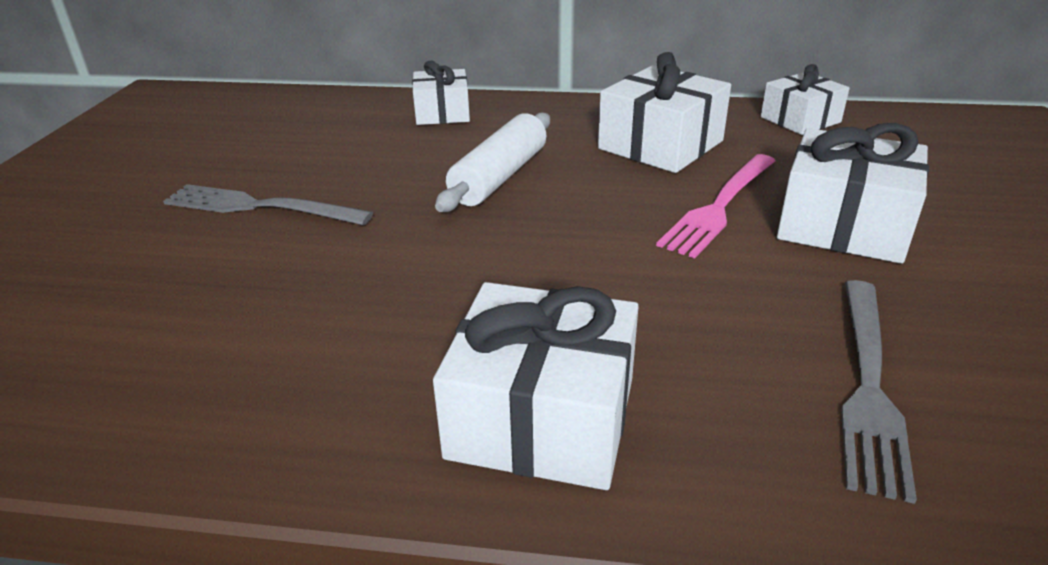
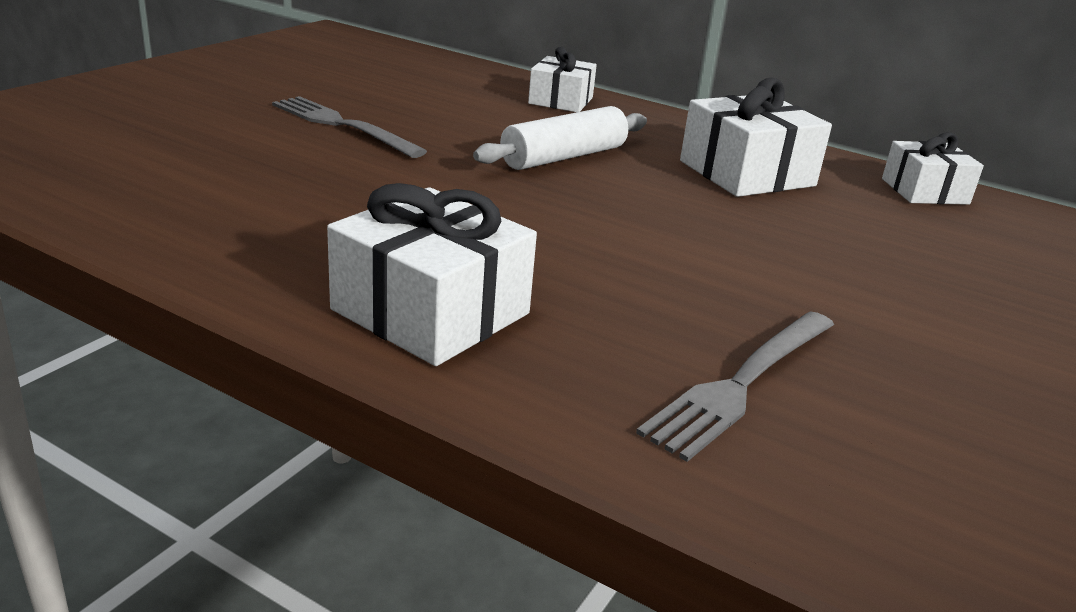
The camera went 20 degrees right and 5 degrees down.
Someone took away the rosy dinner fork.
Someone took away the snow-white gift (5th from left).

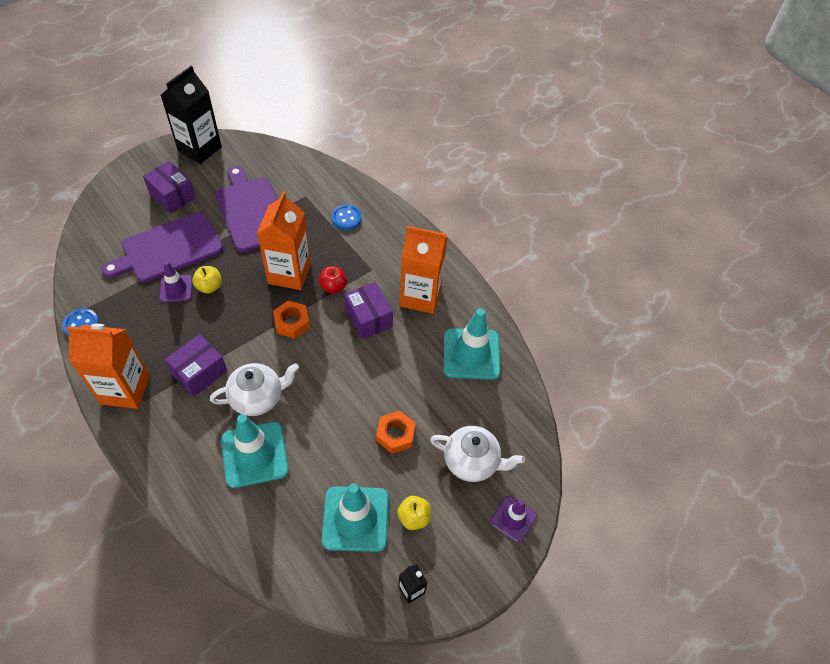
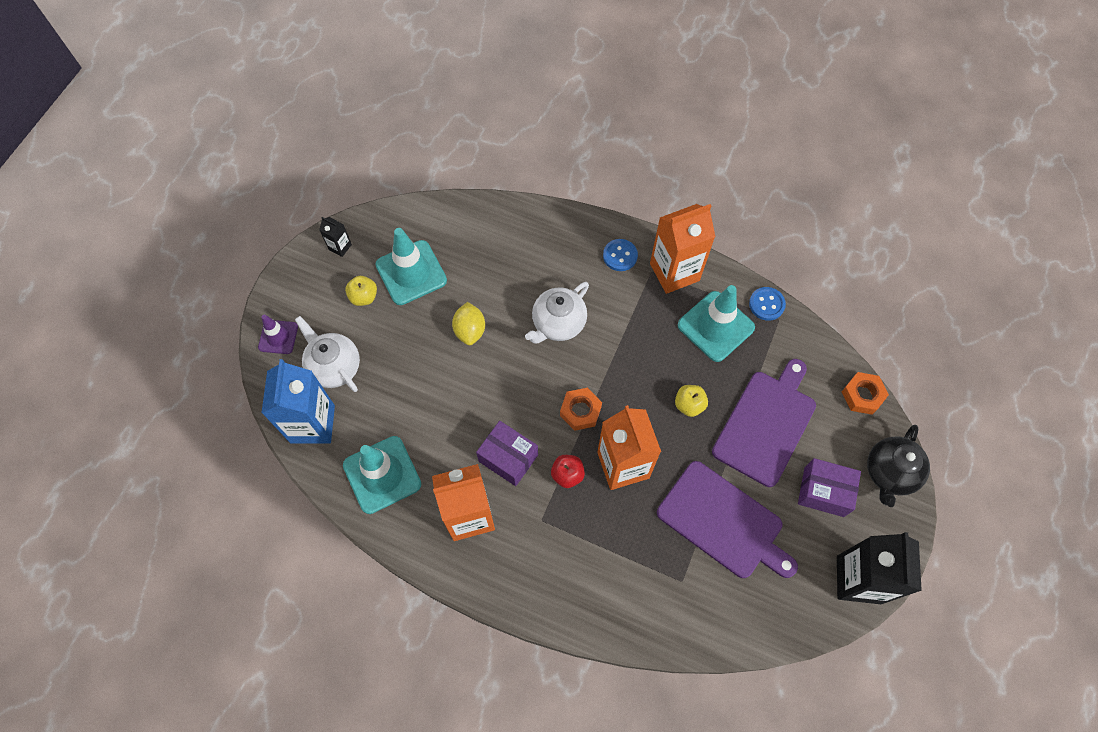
The camera went 155 degrees right and 10 degrees up.
Someone put down the royal blue carton.
Someone rotated the snow-white tea pot (2nd from left in the first image) by 60 degrees clockwise.
Someone put down the bright yellow lemon.
Someone carried the royal blue shirt button (2nd from left in the first image).
Someone carried the aqua safety cone (1st from left in the first image).
Someone carried the bright orange nut (2nd from left).
Someone put down the jet-black tea pot.
Someone took away the royal purple safety cone (1st from left).
Someone took away the royal purple parcel (2nd from left).

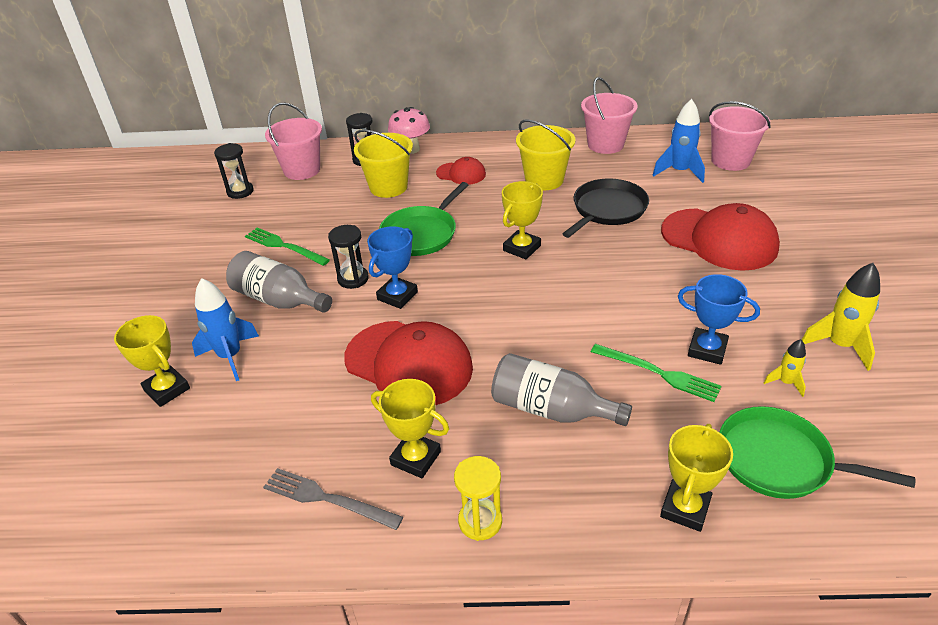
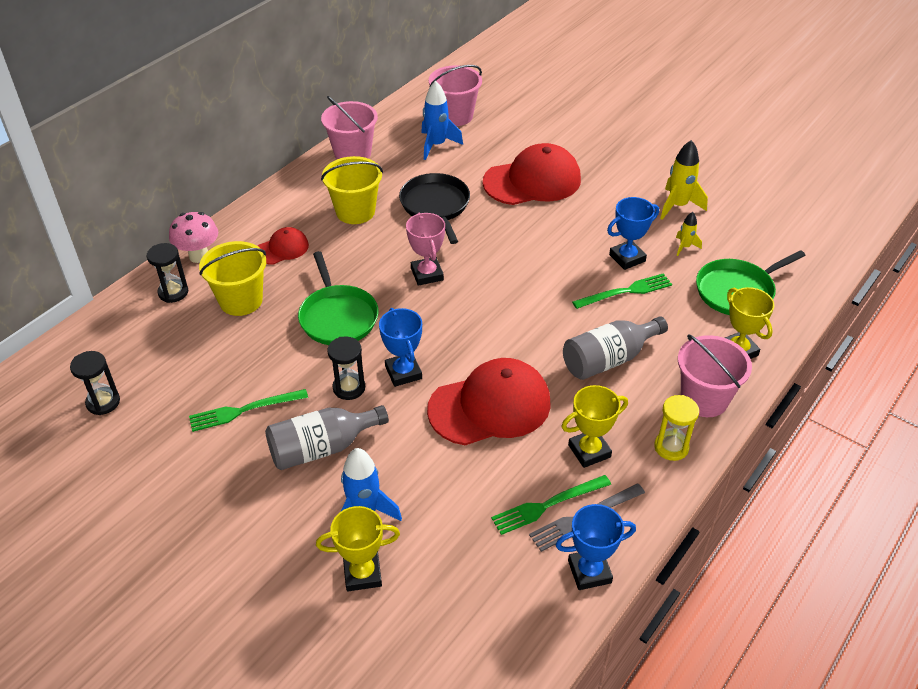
The camera went 55 degrees left and 5 degrees up.
Someone repainted the bright yellow award cup (3rd from left), which became the rosy award cup.
Someone put down the emerald dinner fork (2nd from left).
Someone put down the royal blue award cup (2nd from left).
Someone carried the rosy sand bucket (1st from left in the first image).

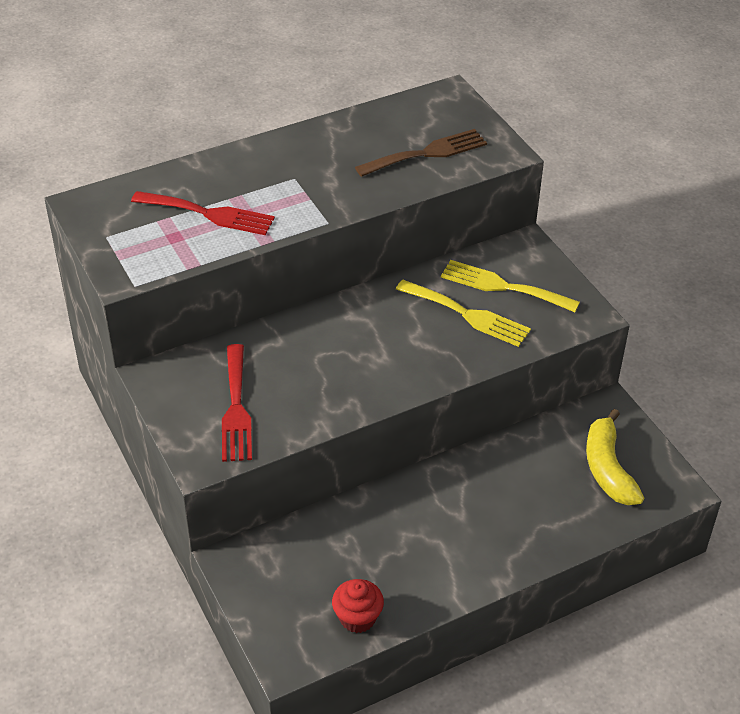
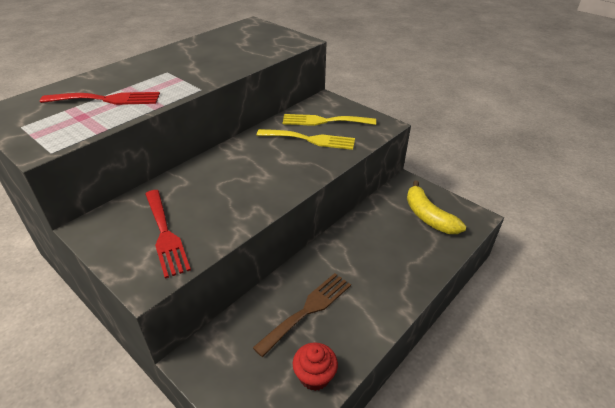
The camera went 20 degrees left and 5 degrees down.
Someone carried the russet dinner fork.

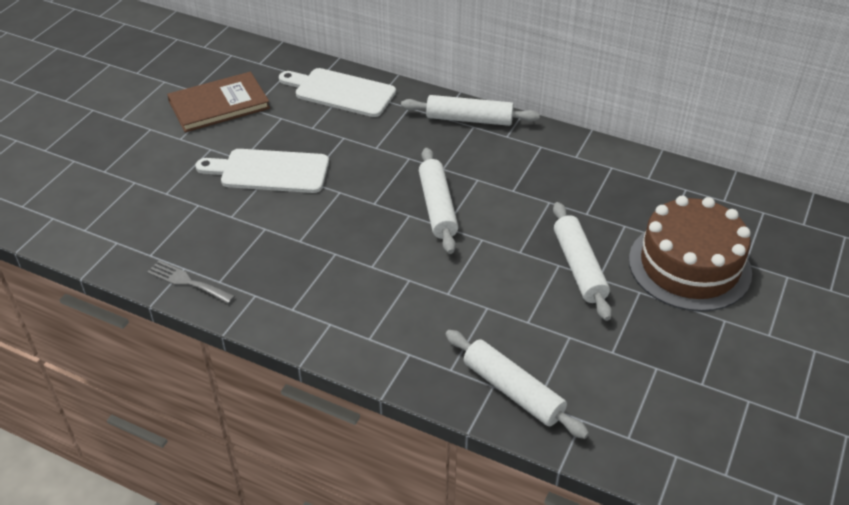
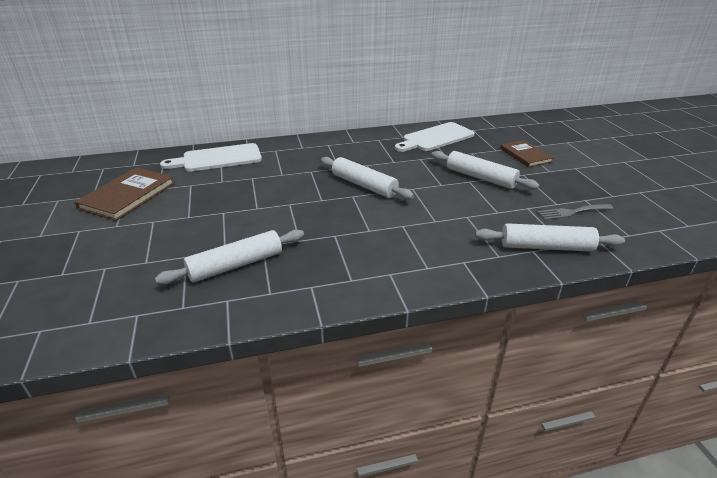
The camera went 40 degrees left and 10 degrees down.
Someone carried the snow-white dough roller (2nd from left in the first image).
Someone carried the snow-white cutting board (1st from left in the first image).
Someone swapped the russet layer cake for the russet hardback (2nd from left).
Someone carried the grey dinner fork.

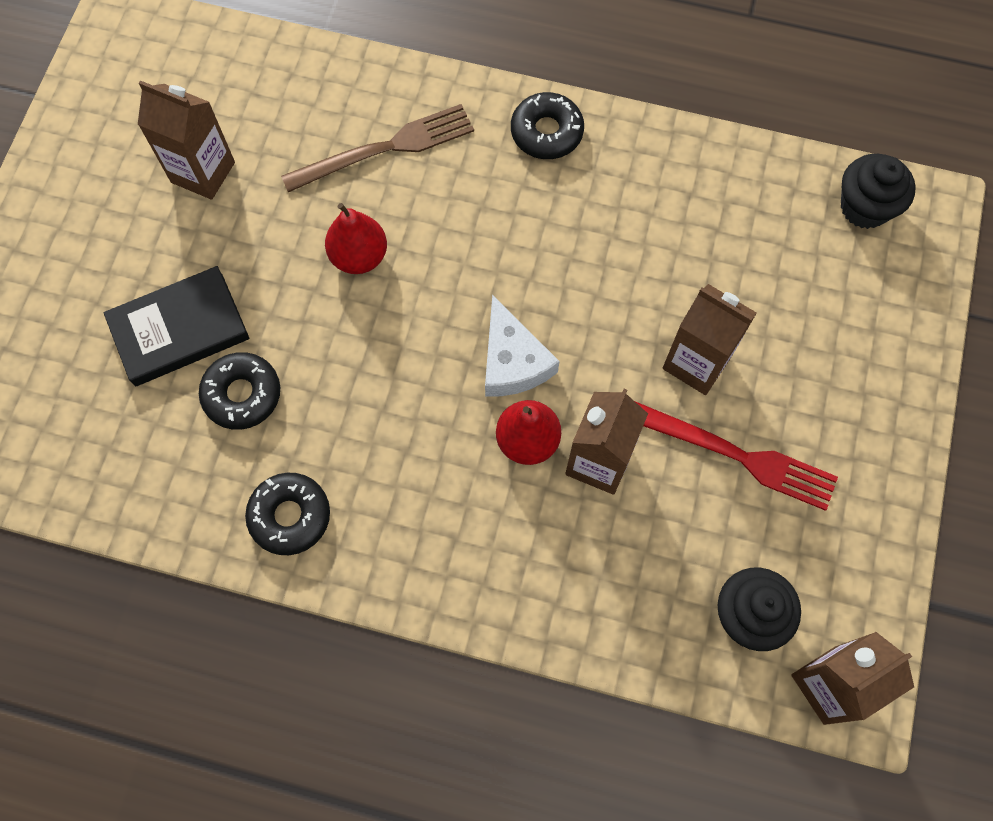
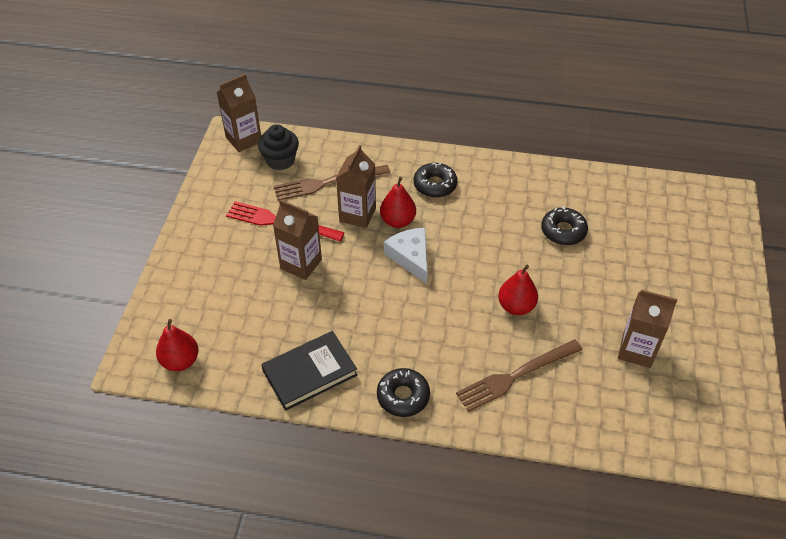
The camera went 175 degrees right and 20 degrees down.
Someone swapped the jet-black cupcake (2nd from left) for the scarlet pear (1st from left).
Someone carried the jet-black hardback.
Someone put down the russet dinner fork (1st from left).
Someone carried the jet-black glazed donut (2nd from left).

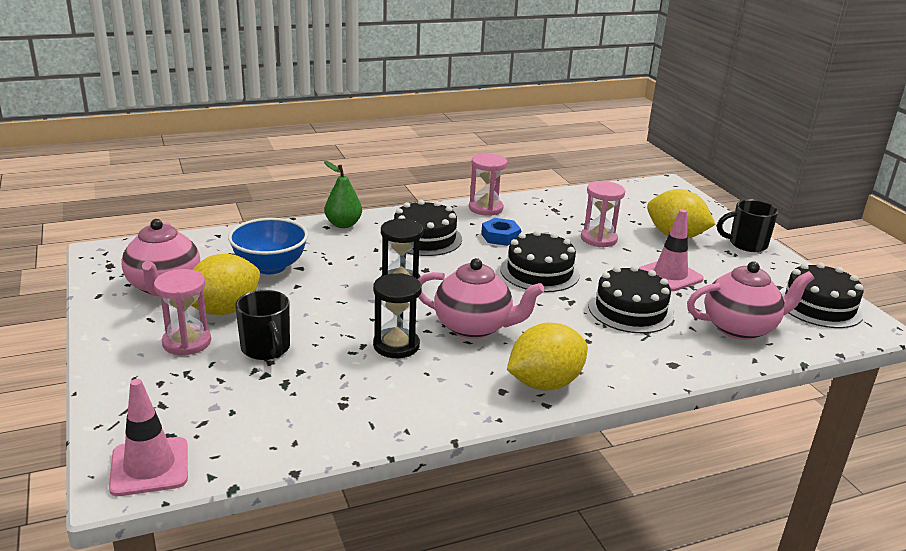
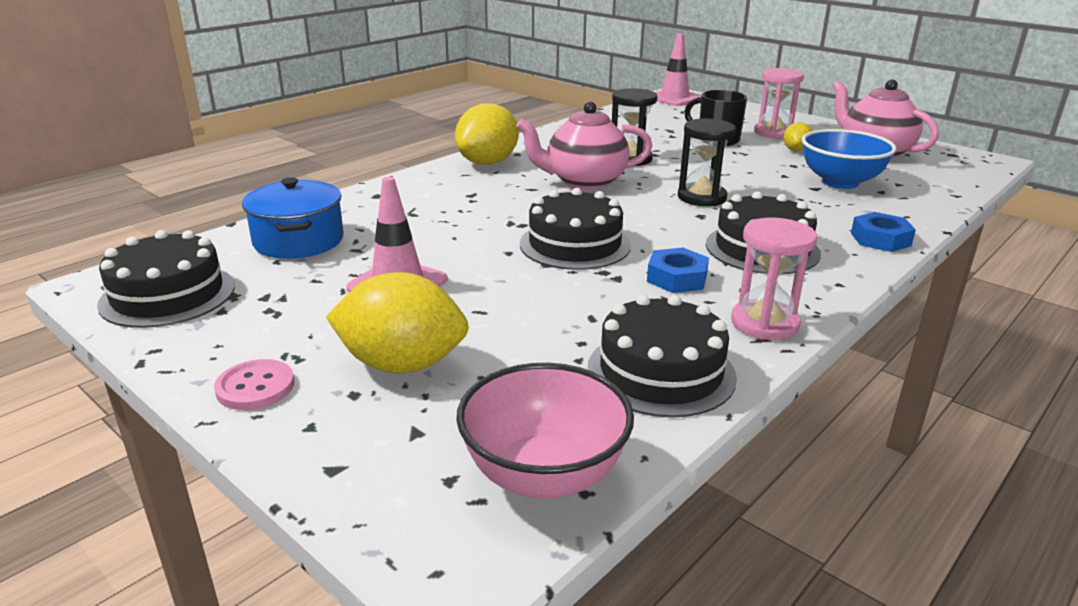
The camera went 155 degrees right and 0 degrees up.
Someone swapped the jet-black mug (2nd from left) for the rosy shirt button.
Someone swapped the rosy tea pot (3rd from left) for the royal blue pot.
Someone put down the rosy serving bowl.
Someone carried the jet-black layer cake (3rd from left).
Someone scaled the bright yellow lemon (1st from left in the first image) by 0.51.
Someone swapped the emerald pear for the royal blue nut (2nd from left).
Someone took away the rosy hourglass (3rd from left).

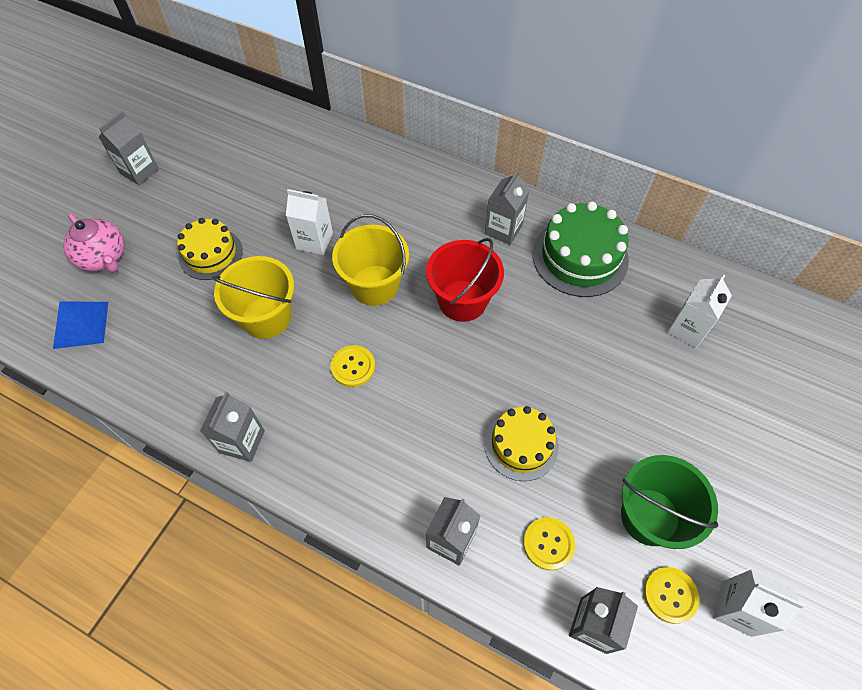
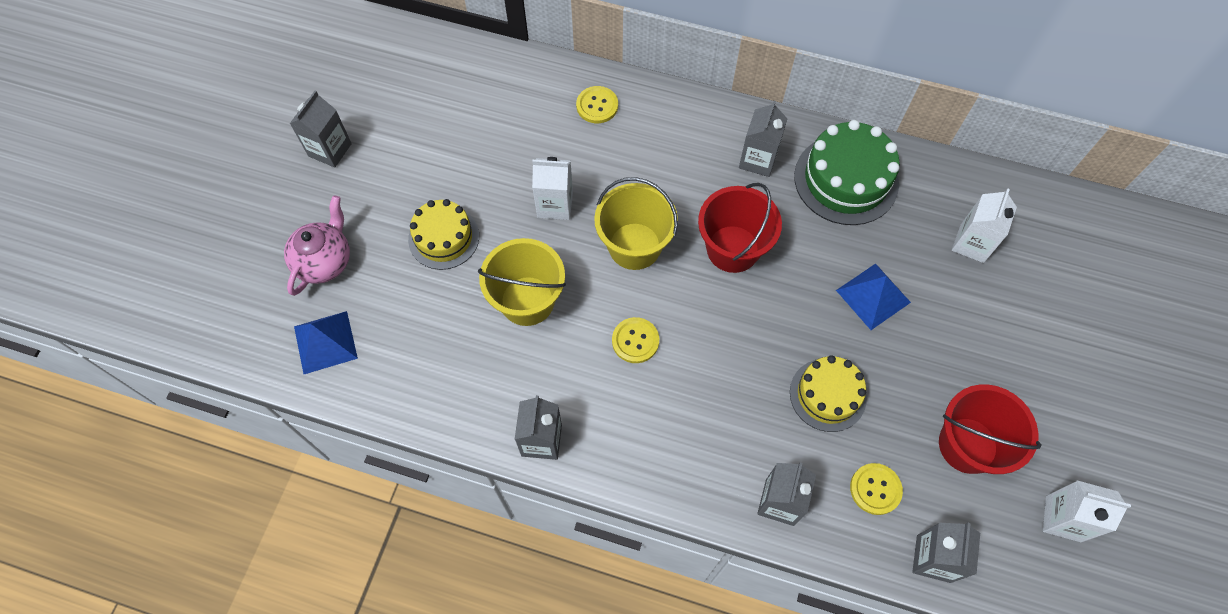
The camera went 10 degrees left and 5 degrees up.
Someone rotated the rosy tea pot by 105 degrees counterclockwise.
Someone carried the bright yellow shirt button (3rd from left in the first image).
Someone put down the royal blue pyramid (2nd from left).
Someone repainted the emerald sand bucket, which became the scarlet sand bucket (2nd from left).

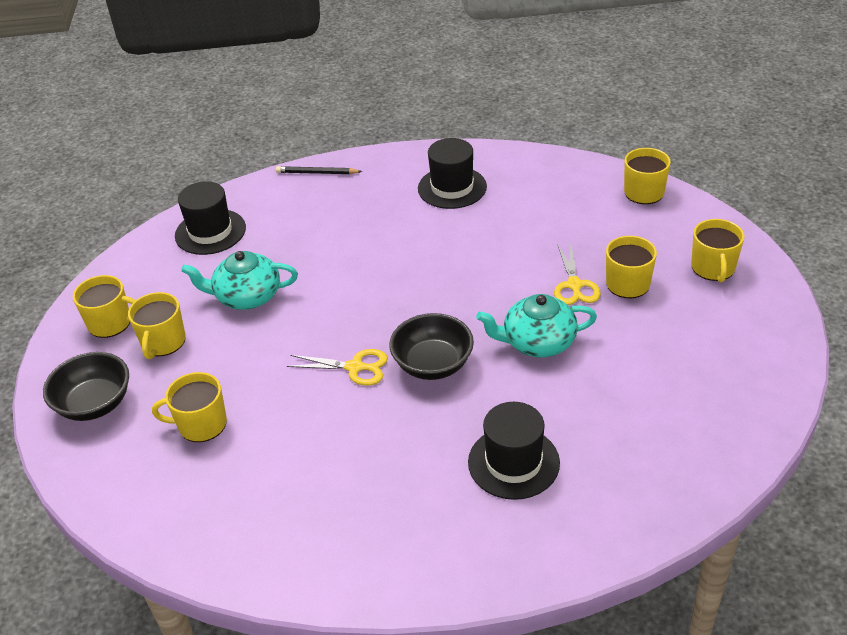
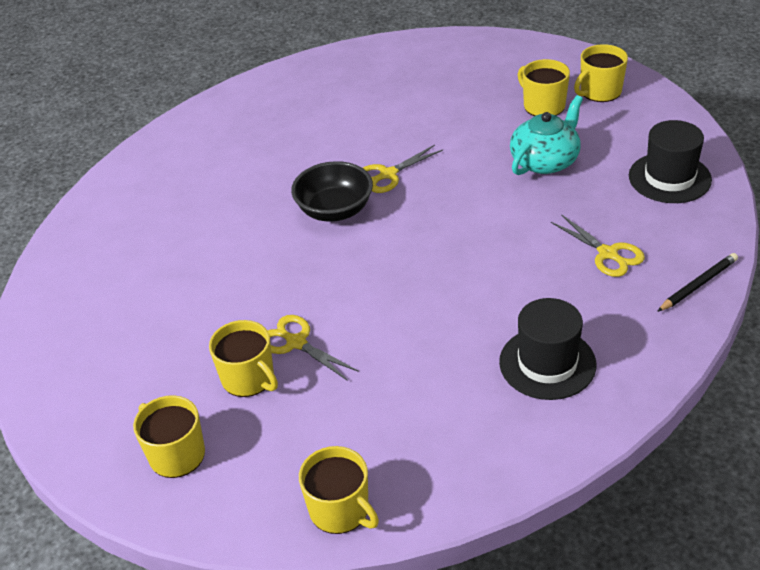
The camera went 135 degrees right and 0 degrees up.
Someone put down the bright yellow pair of scissors (3rd from left).
Someone took away the jet-black serving bowl (1st from left).
Someone took away the bright yellow mug (3rd from left).
Someone took away the jet-black hat (3rd from left).
Someone took away the aqua tea pot (2nd from left).

